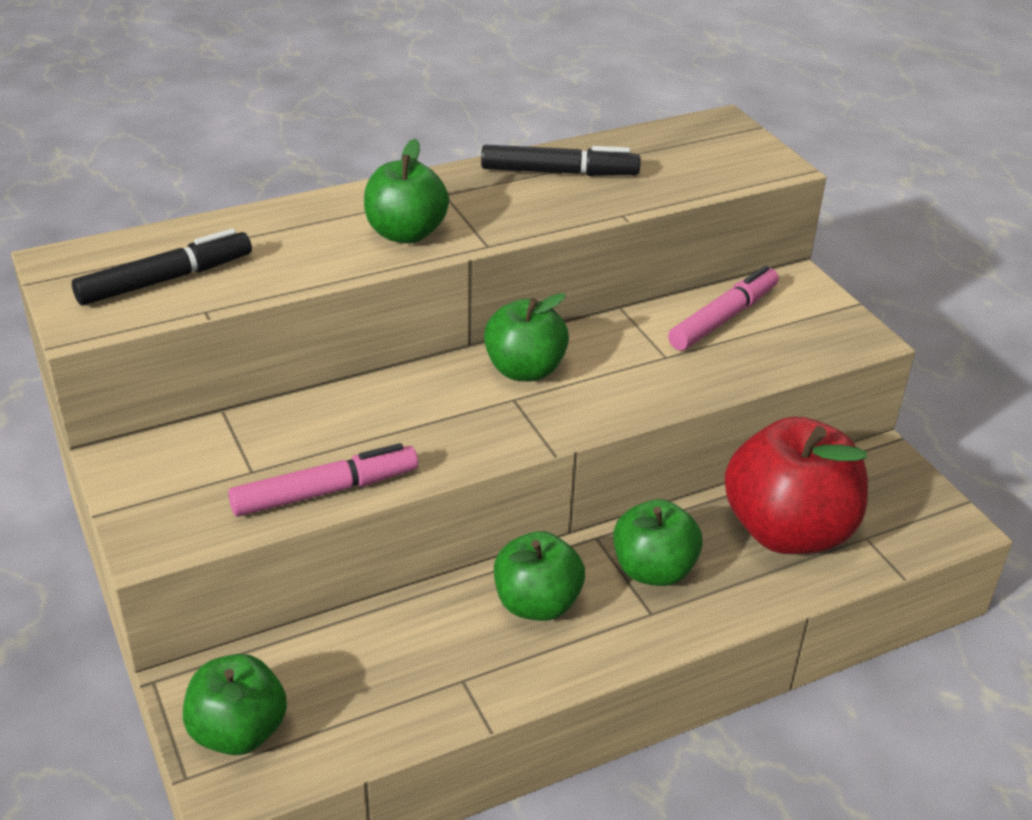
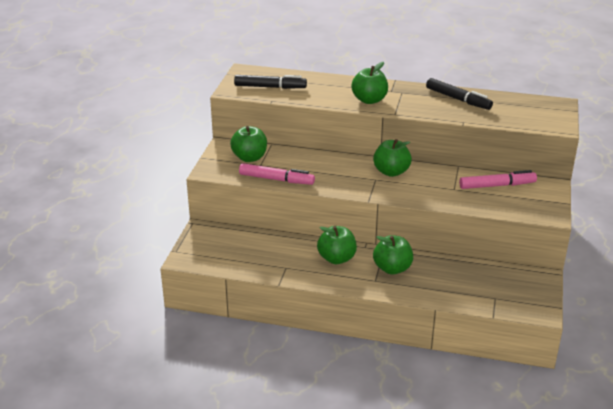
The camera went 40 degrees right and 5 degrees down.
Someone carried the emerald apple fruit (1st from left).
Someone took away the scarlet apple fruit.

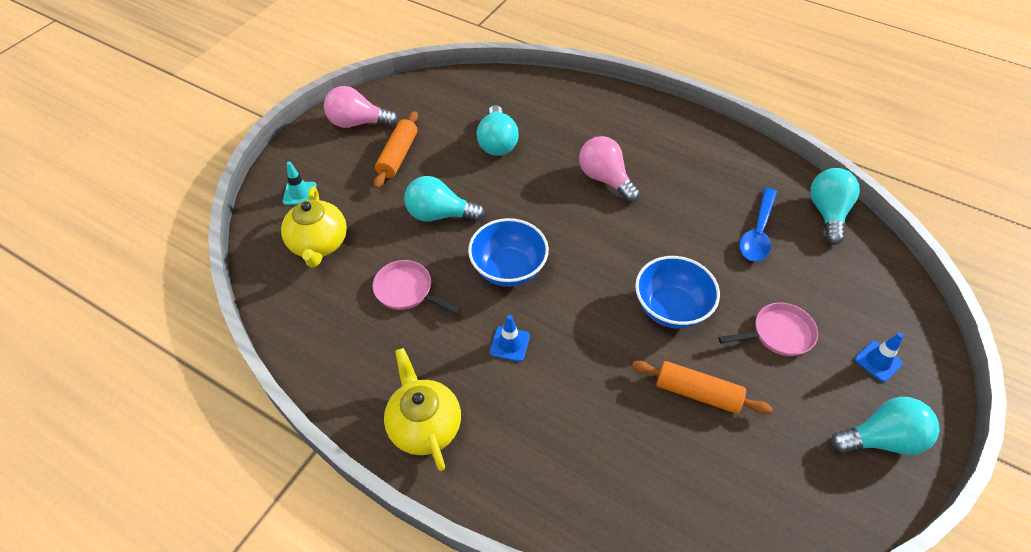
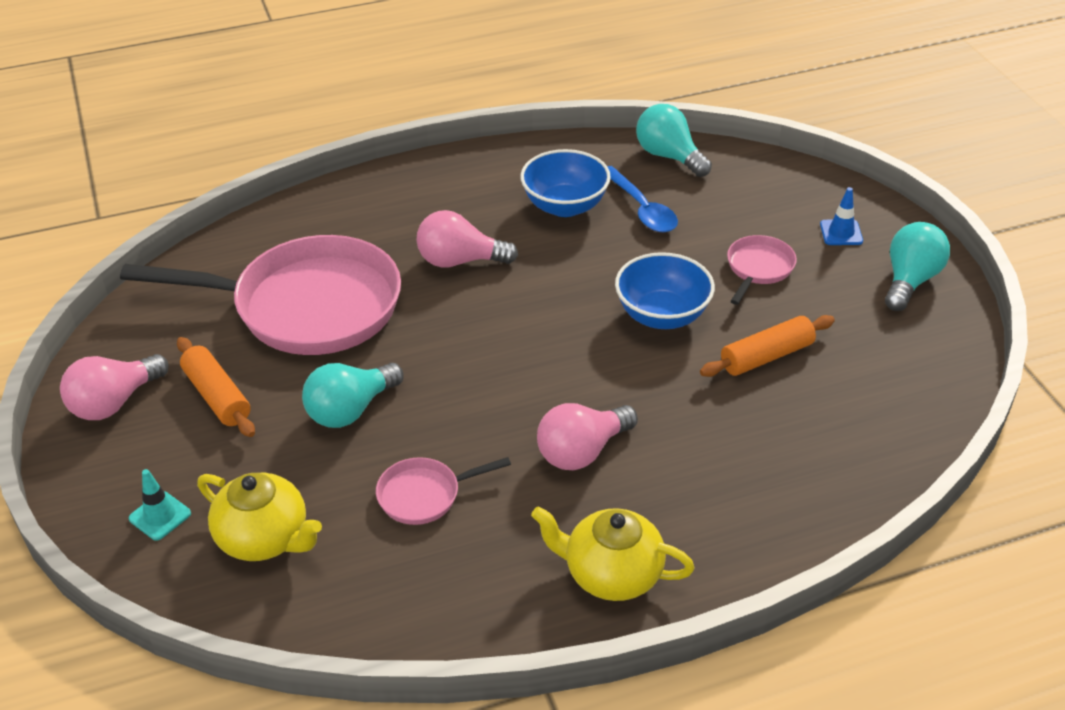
The camera went 50 degrees left and 10 degrees down.
Someone swapped the aqua lightbulb (2nd from left) for the rosy skillet (1st from left).
Someone carried the royal blue serving bowl (1st from left).
Someone swapped the royal blue safety cone (1st from left) for the rosy lightbulb (3rd from left).

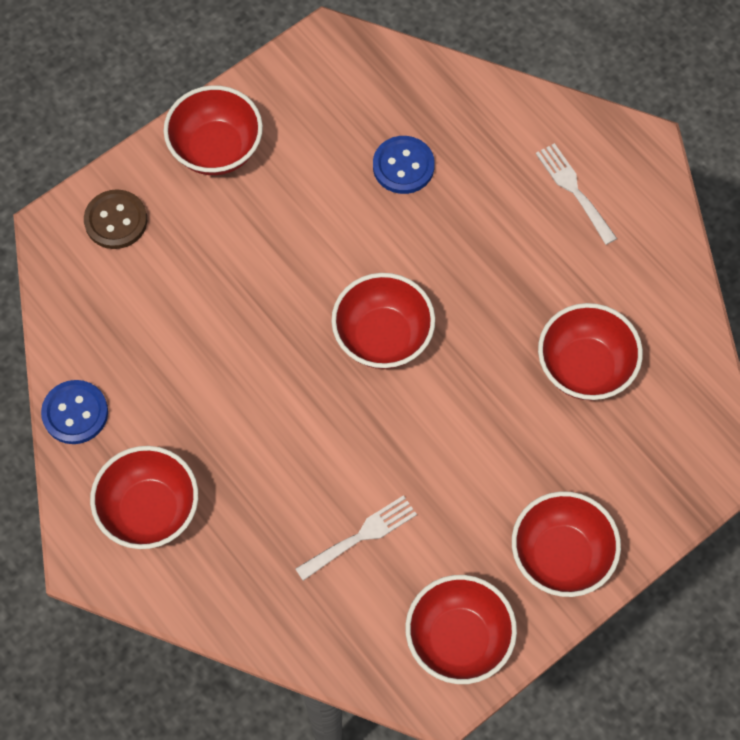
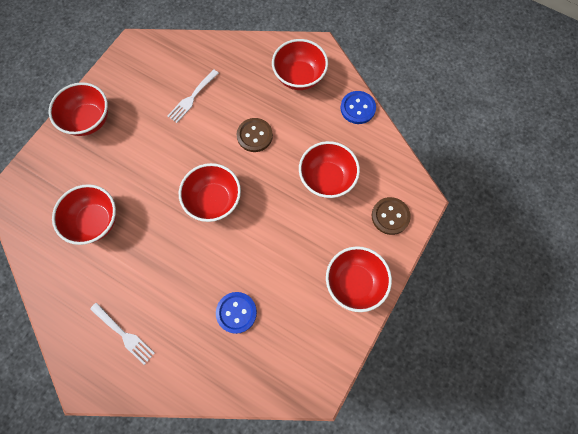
The camera went 160 degrees right and 5 degrees up.
Someone put down the russet shirt button (1st from left).
Someone carried the scarlet serving bowl (4th from left in the first image).

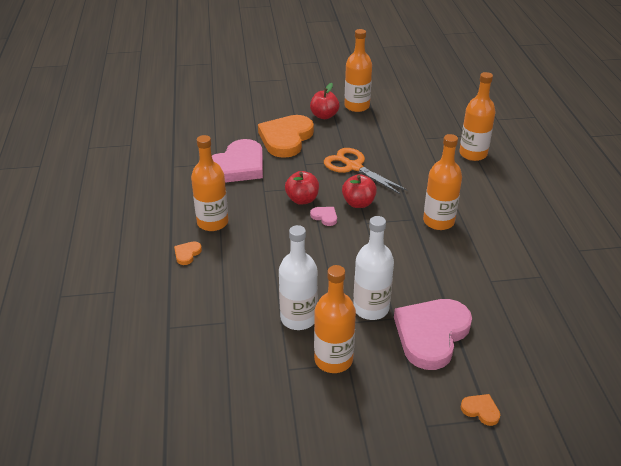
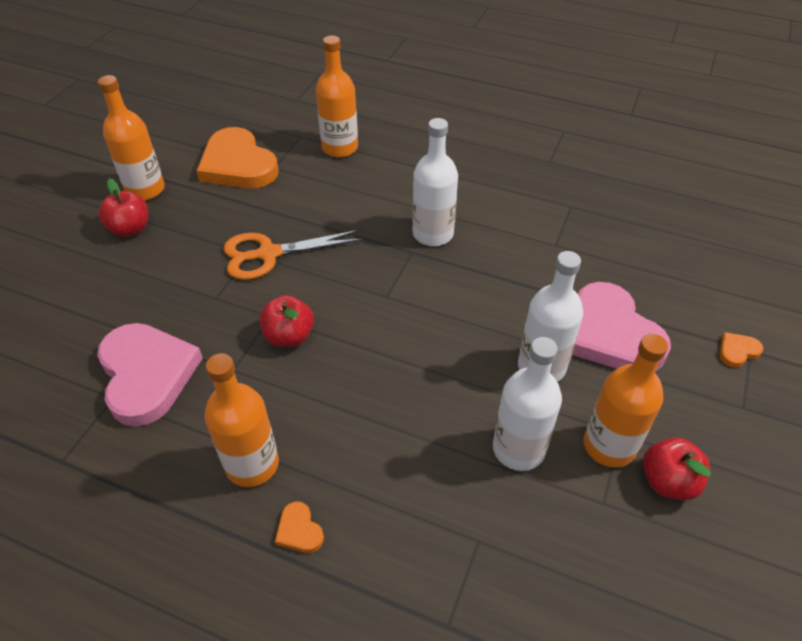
The camera went 60 degrees left and 10 degrees up.
Someone carried the bright orange heart shape (2nd from left in the first image).
Someone repainted the bright orange bottle (4th from left), which became the snow-white bottle (1st from left).
Someone carried the scarlet apple fruit (3rd from left).
Someone took away the rosy heart shape (2nd from left).

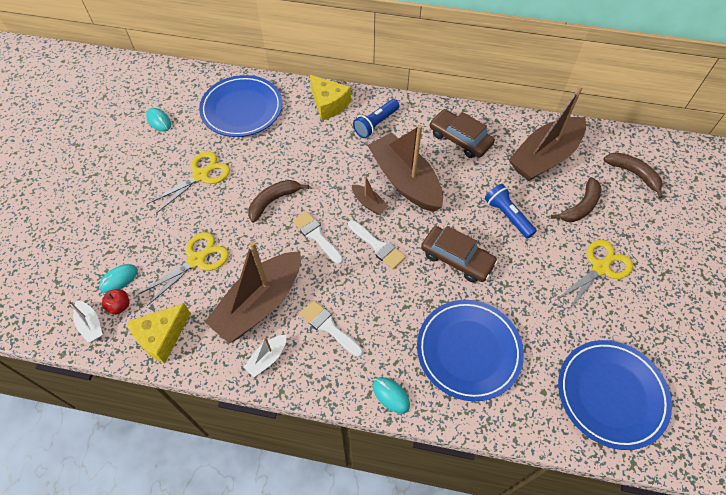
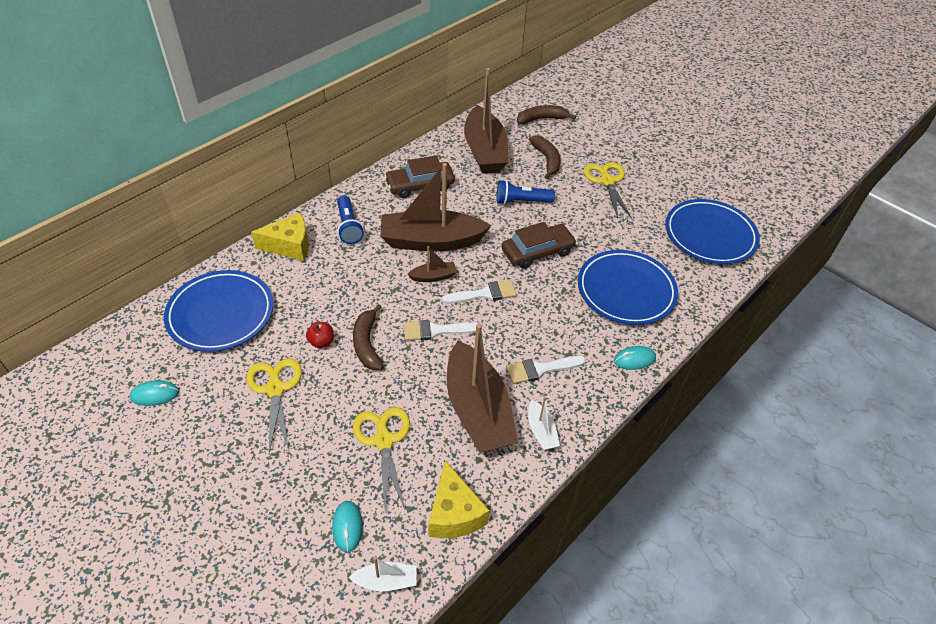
The camera went 60 degrees left and 10 degrees down.
Someone carried the scarlet apple fruit.

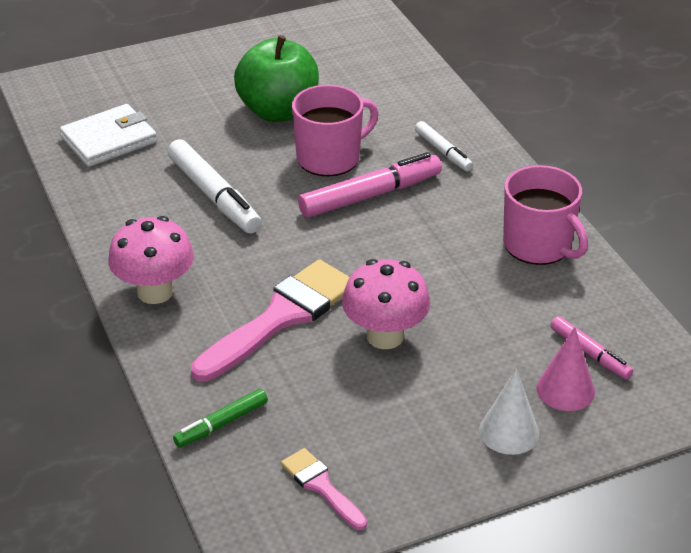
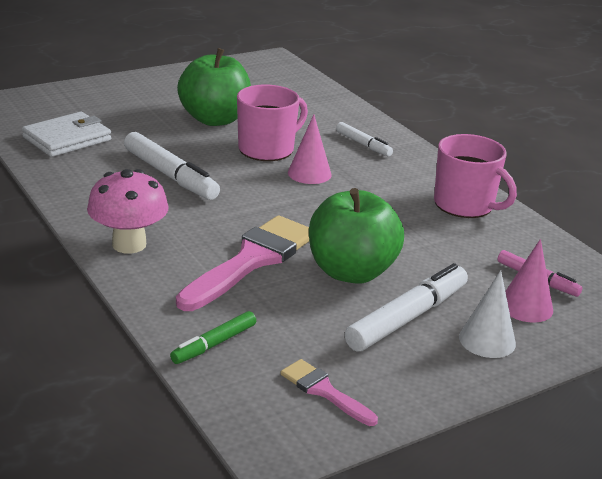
The camera went 10 degrees left and 10 degrees down.
Someone swapped the rosy marker pen (1st from left) for the rosy solid cone (1st from left).
Someone swapped the rosy fungus (2nd from left) for the emerald apple fruit (2nd from left).
Someone put down the snow-white marker pen (3rd from left).

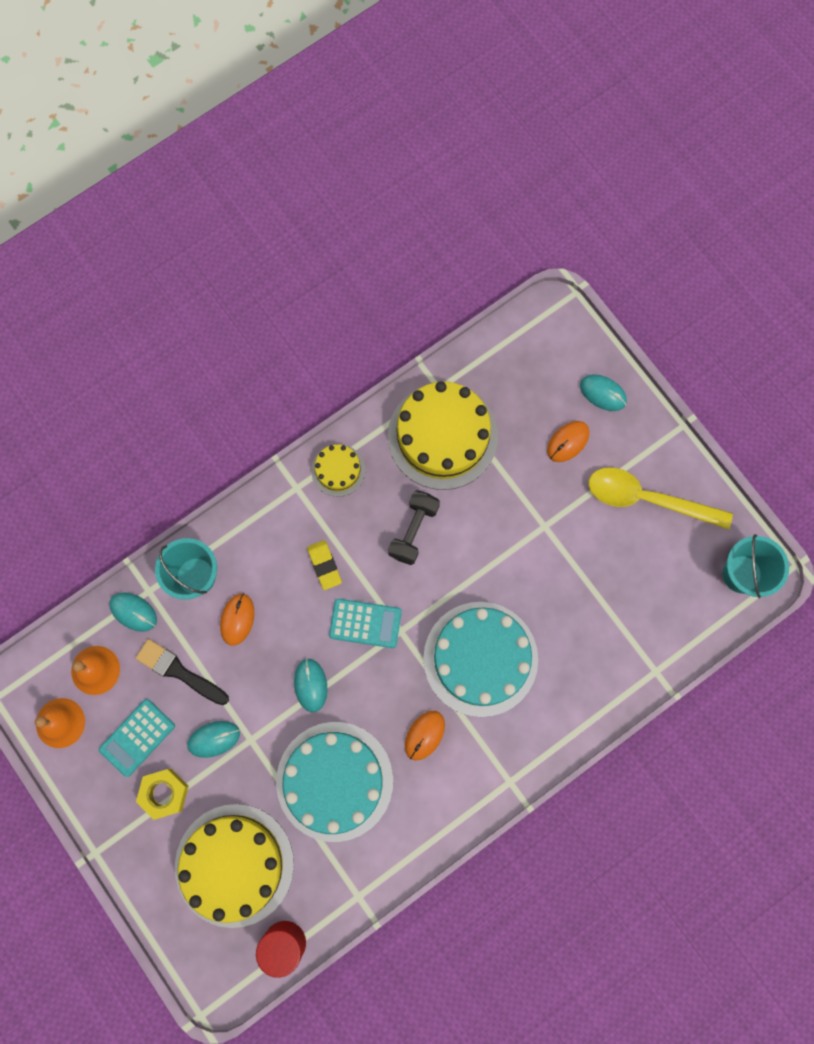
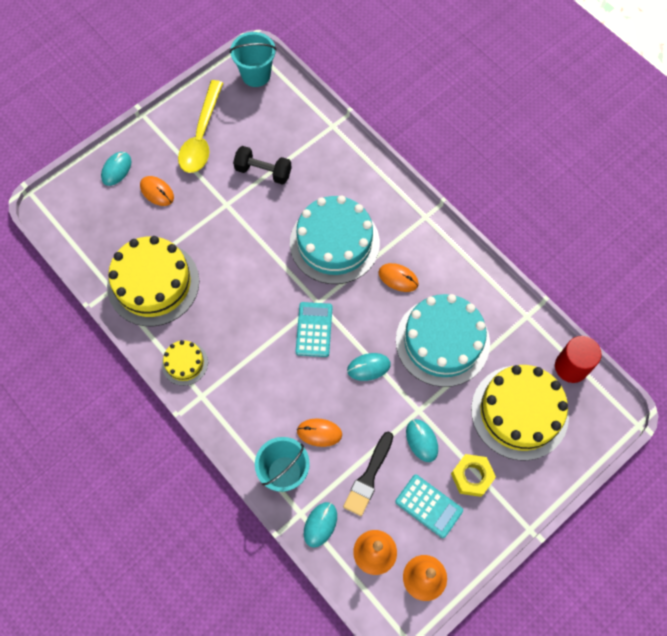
The camera went 95 degrees left and 10 degrees down.
Someone carried the jet-black free weight.
Someone took away the bright yellow pencil eraser.

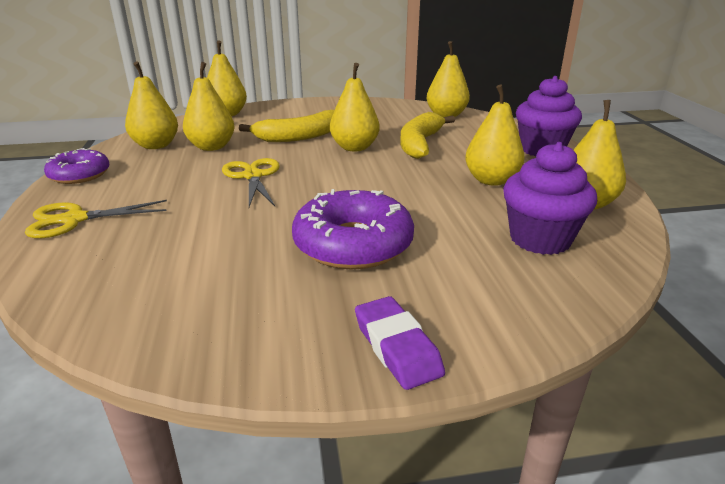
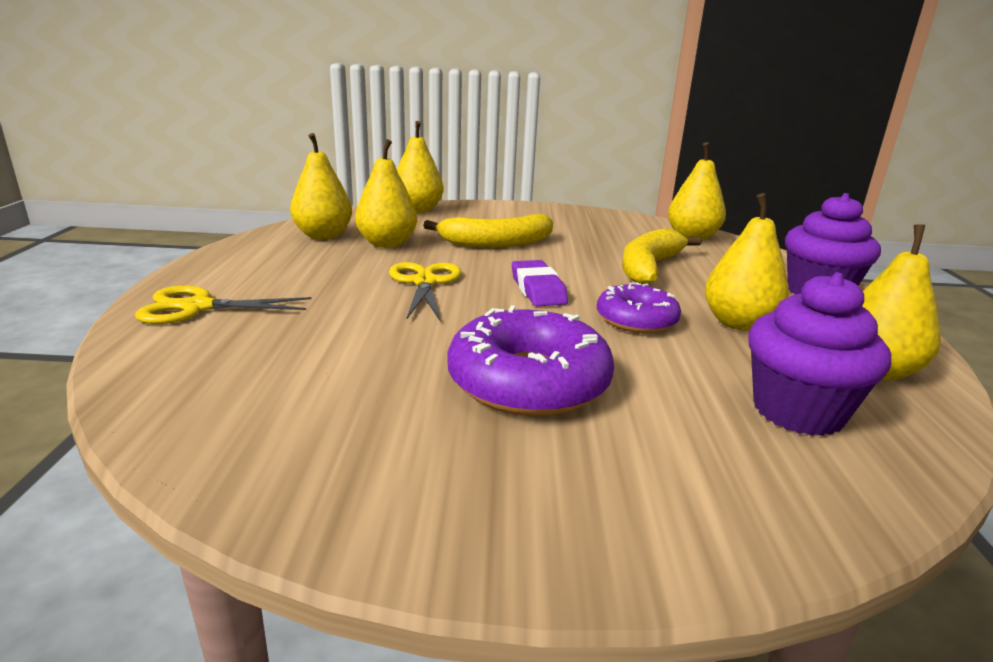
The camera went 10 degrees right and 5 degrees down.
Someone carried the royal purple pencil eraser.
Someone carried the royal purple glazed donut (1st from left in the first image).
Someone took away the bright yellow pear (4th from left).

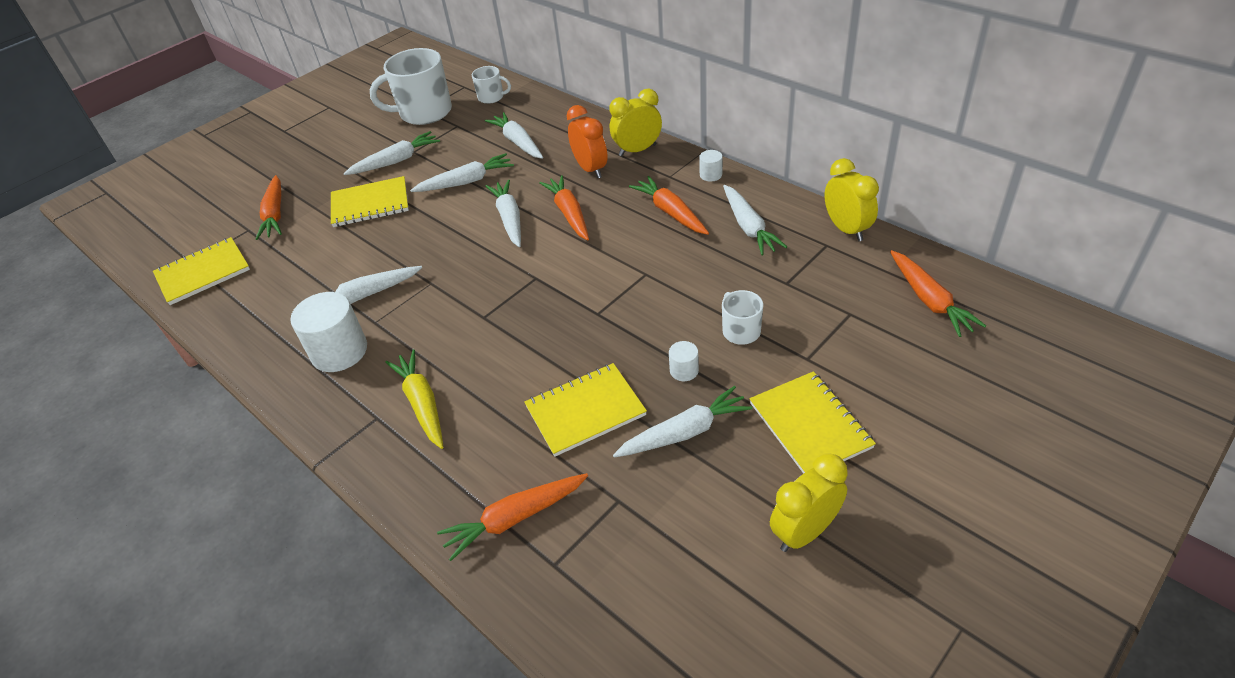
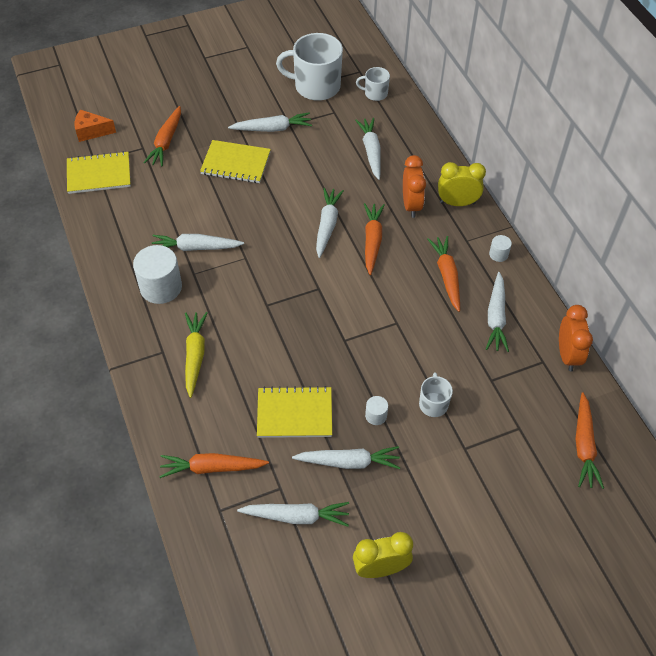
The camera went 20 degrees right and 10 degrees up.
Someone put down the bright orange cheese.
Someone carried the snow-white carrot (3rd from left).
Someone rotated the snow-white mug (2nd from left) by 150 degrees clockwise.
Someone repainted the bright yellow bedside clock (3rd from left), which became the bright orange bedside clock (2nd from left).
Someone took away the bright yellow notepad (4th from left).

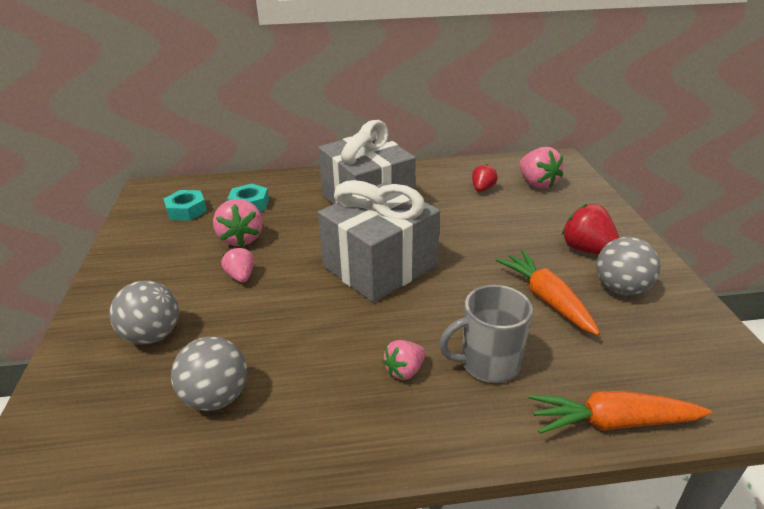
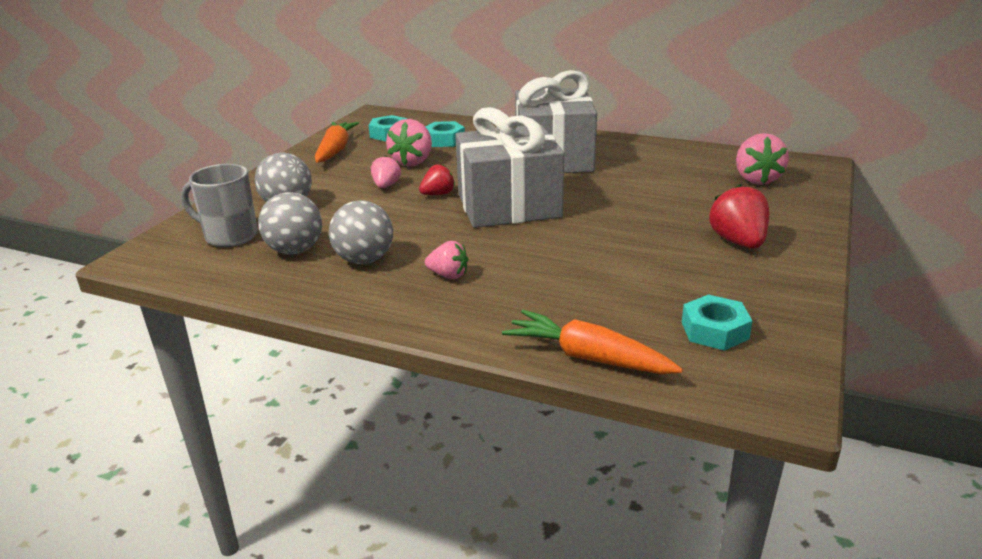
The camera went 30 degrees right and 5 degrees down.
Someone carried the grey mug.
Someone carried the bright orange carrot (1st from left).
Someone carried the grey sphere (3rd from left).
Someone carried the scarlet toy strawberry (1st from left).
Someone rotated the rosy toy strawberry (3rd from left) by 150 degrees counterclockwise.
Someone put down the aqua nut (3rd from left).

